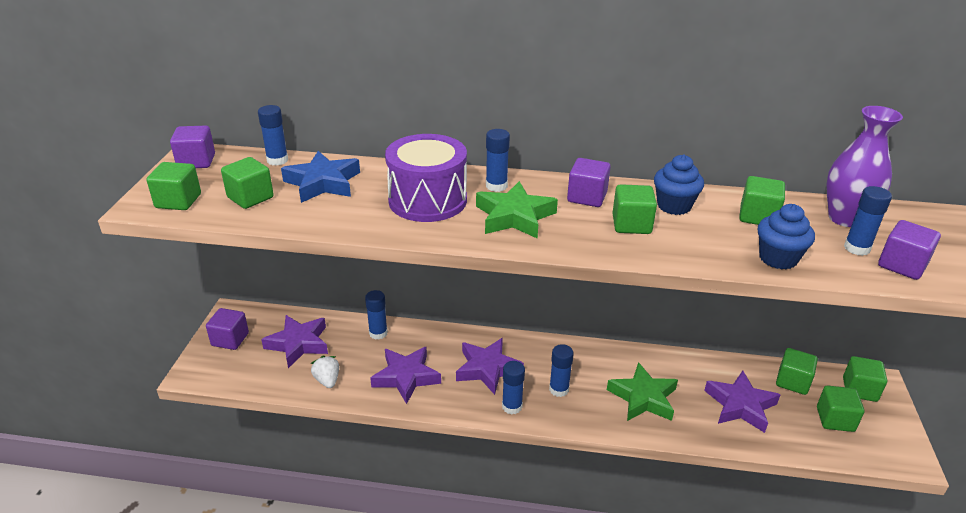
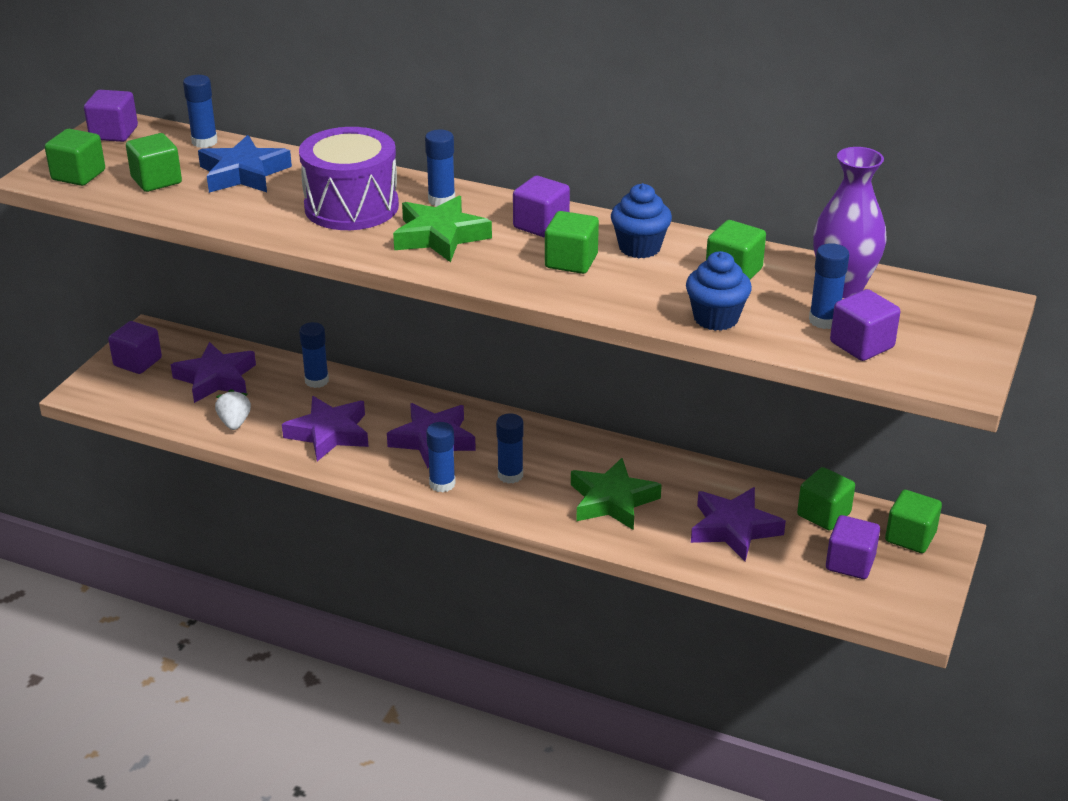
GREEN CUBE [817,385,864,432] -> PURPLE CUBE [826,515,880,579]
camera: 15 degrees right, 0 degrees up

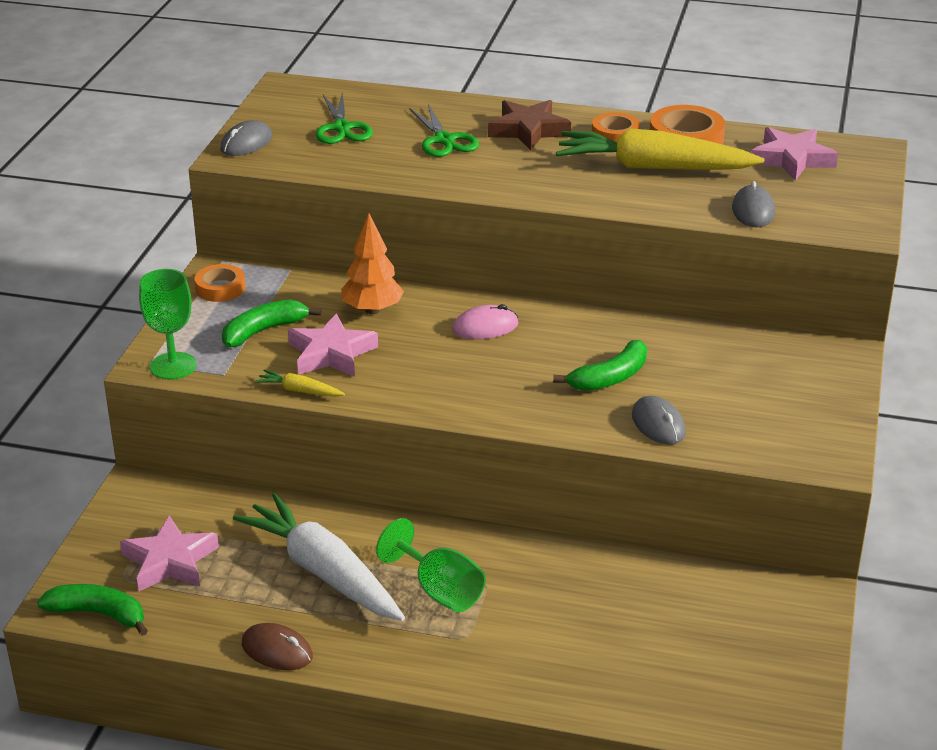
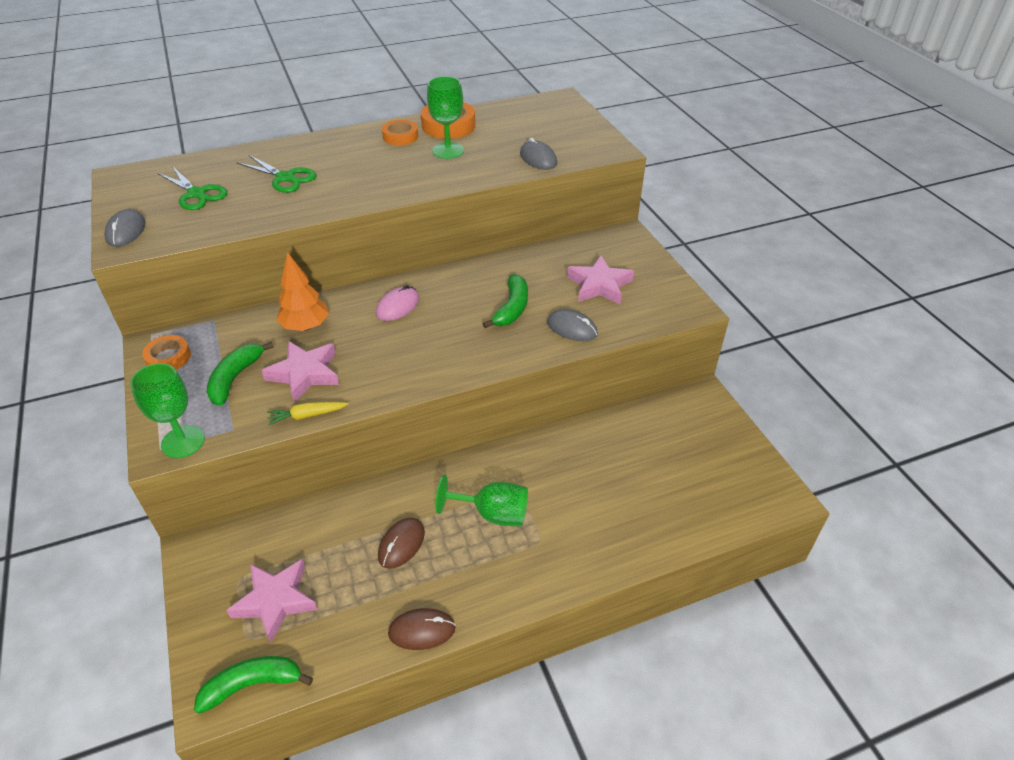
WHITE CARROT [233,493,405,621] -> BROWN MOUSE [378,518,425,569]
BROWN STAR [488,100,571,150] -> none
YELLOW CARROT [556,128,764,170] -> GREEN GOBLET [427,76,464,159]
PINK STAR [751,127,838,181] -> PINK STAR [567,255,634,305], move
camera: 35 degrees left, 10 degrees up

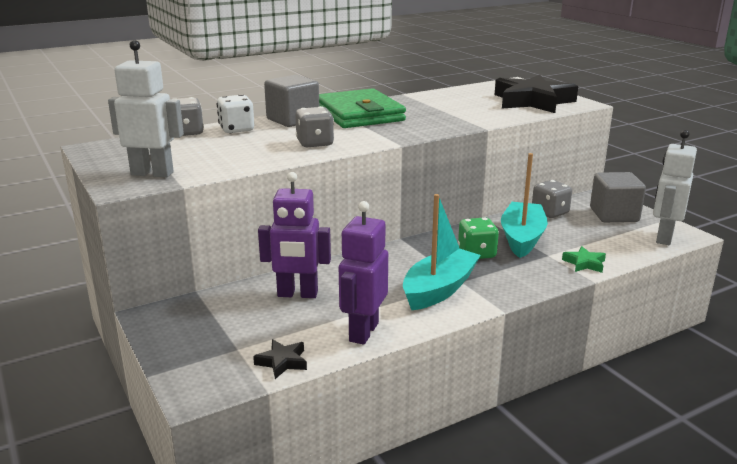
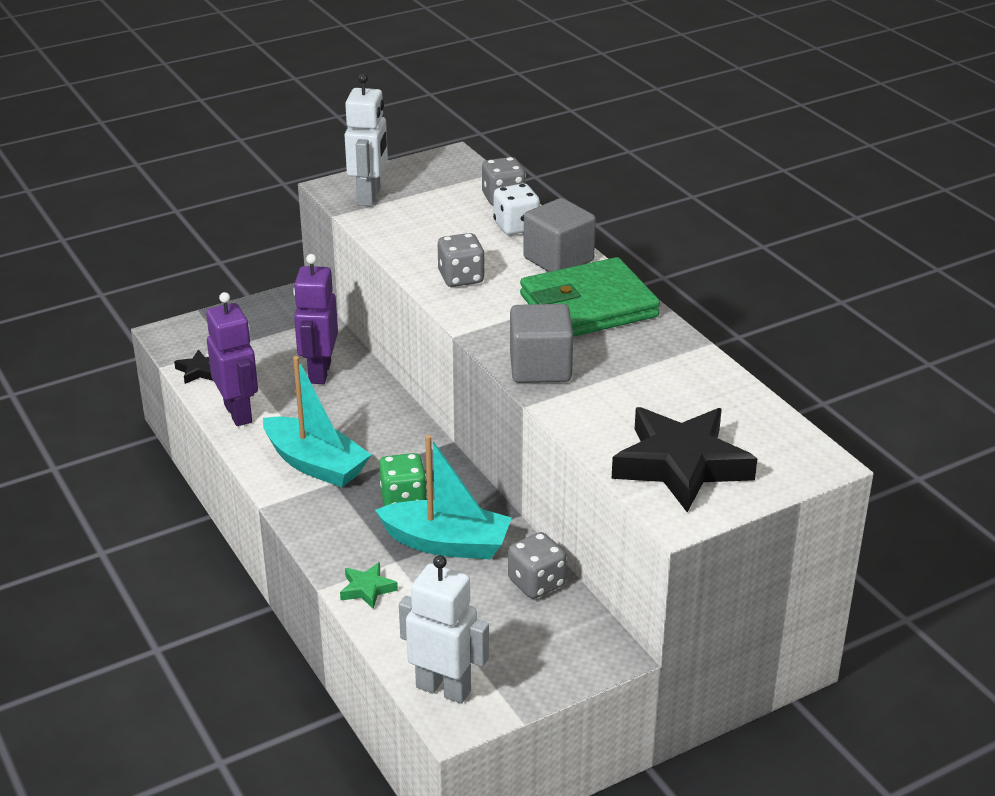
PURPLE ROBOT [339,201,388,345] -> PURPLE ROBOT [206,292,258,426], 45 degrees clockwise
GREY CUBE [590,172,646,222] -> GREY CUBE [510,304,573,383], move
camera: 90 degrees right, 10 degrees up

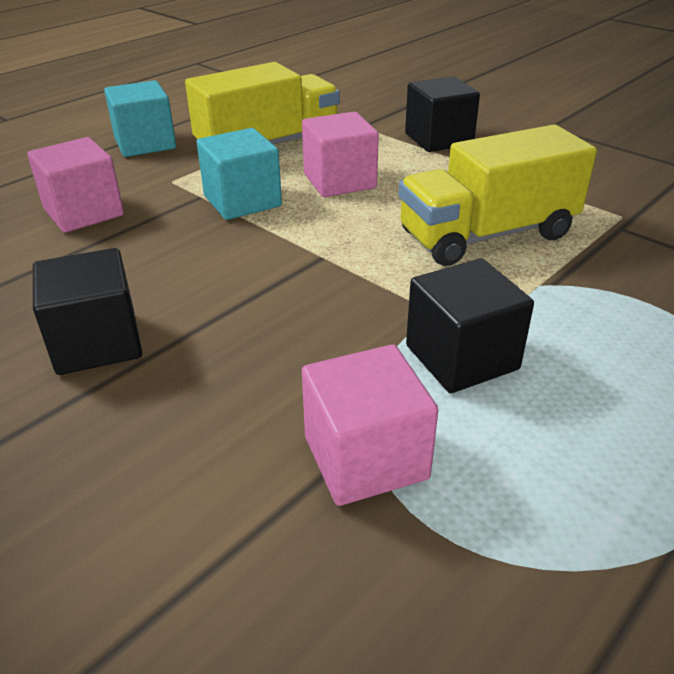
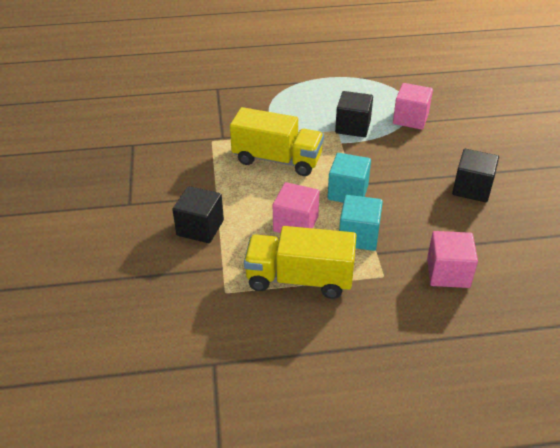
TURQUOISE CUBE [104,80,176,157] -> TURQUOISE CUBE [328,153,371,203], move
camera: 140 degrees left, 5 degrees up

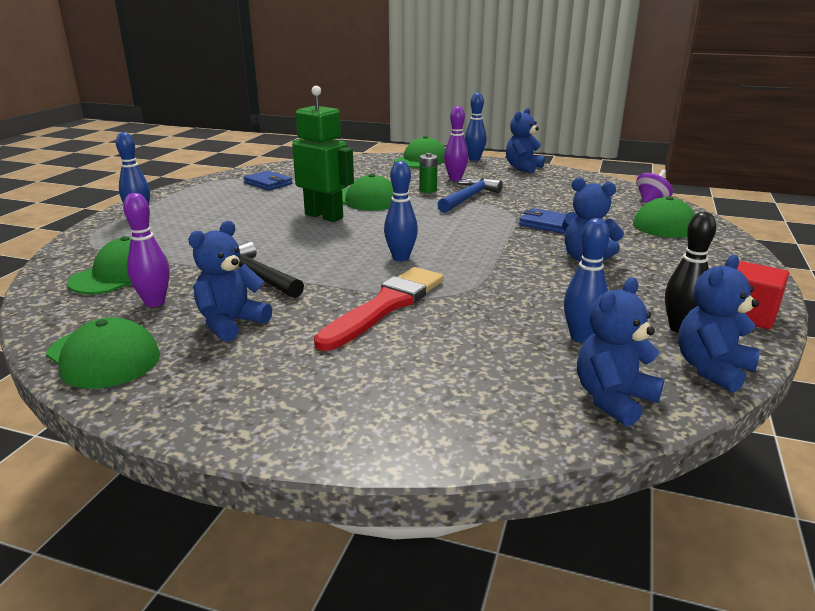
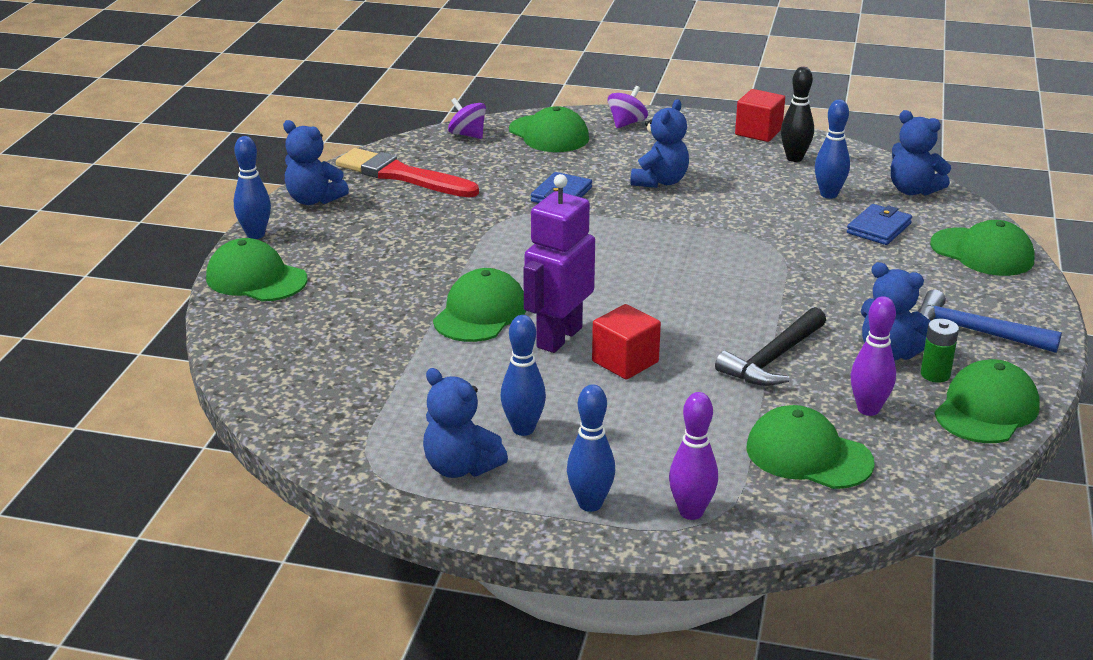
BLUE WALLET [244,171,292,190] -> BLUE WALLET [847,204,912,245], move
GREEN ROBOT [292,86,354,222] -> PURPLE ROBOT [523,174,595,353]
RED BRUSH [314,267,444,351] -> RED BRUSH [336,148,479,197], move
BLUE BOWLING PIN [384,161,418,261] -> BLUE BOWLING PIN [501,315,546,436], move
GREEN BATTERY [419,153,438,193] -> GREEN BATTERY [921,319,959,383], move
BLUE HAMMER [437,178,503,213] -> BLUE HAMMER [918,289,1062,353], move
PURPLE BOWLING PIN [444,106,468,181] -> PURPLE BOWLING PIN [669,392,718,520], move
BLUE TEDDY BEAR [678,255,760,393] -> BLUE TEDDY BEAR [423,368,508,478], move
none -> RED CUBE [592,304,661,380]
none -> PURPLE SPINNING TOP [608,86,648,128]
none -> GREEN CAP [930,220,1035,276]
camera: 95 degrees left, 5 degrees up

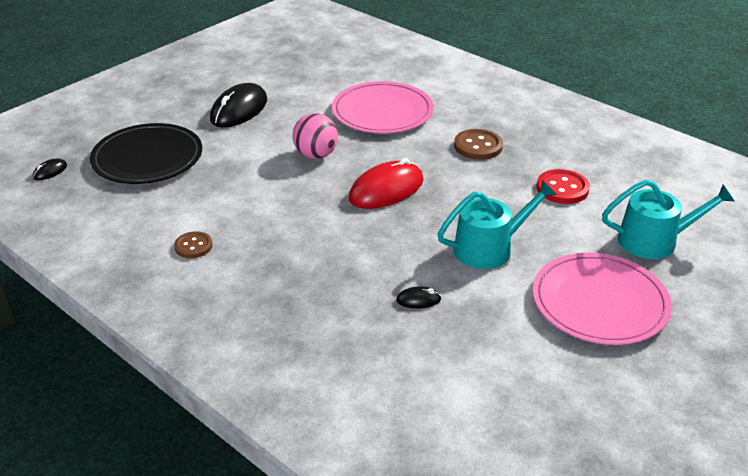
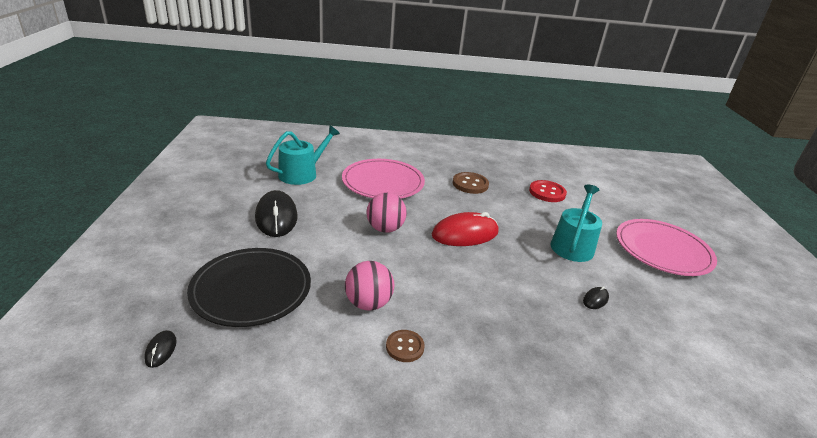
RED MOUSE [349,158,424,209] -> RED MOUSE [432,212,499,246], 60 degrees clockwise
TURQUOISE WATERING CAN [602,180,735,259] -> TURQUOISE WATERING CAN [266,126,340,185], move
none -> PINK BALL [345,261,394,310]
camera: 45 degrees left, 5 degrees down

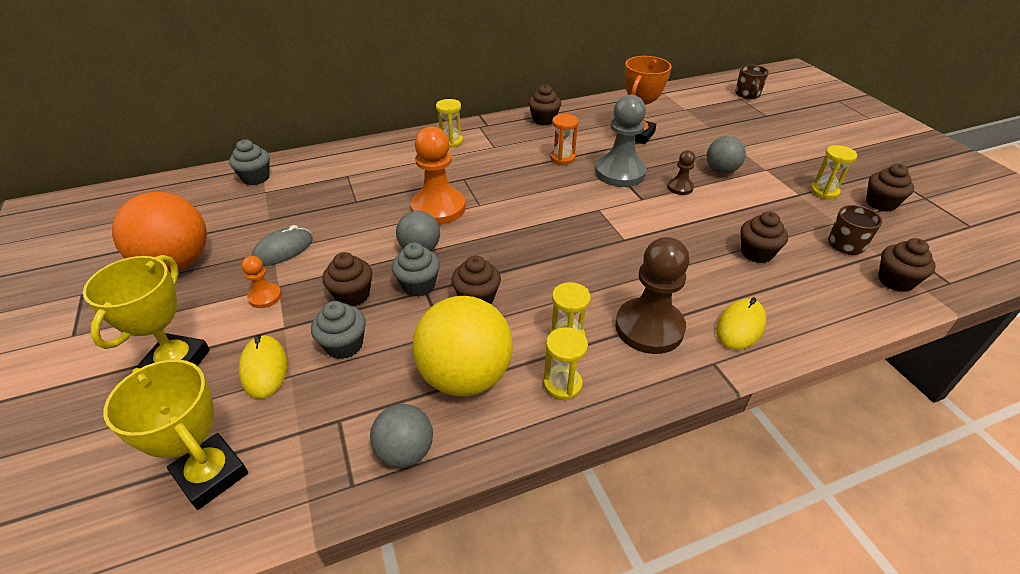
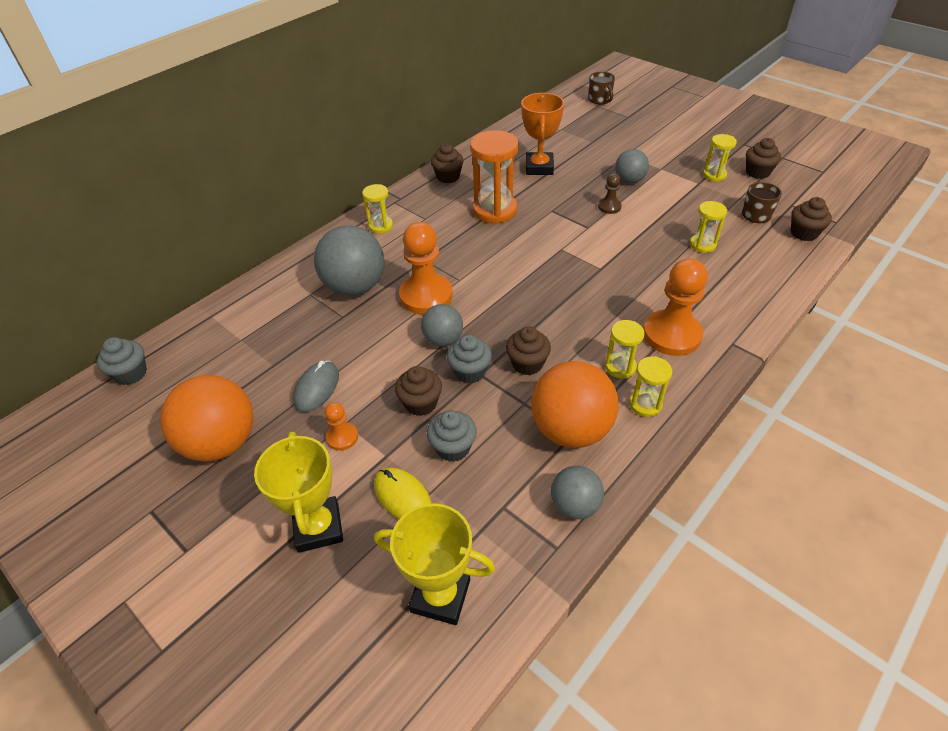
GREY CUPCAKE [229,140,270,185] -> GREY CUPCAKE [97,337,147,385], move
YELLOW BALL [412,296,513,396] -> ORANGE BALL [531,361,618,448]
ORANGE HOURGLASS [550,114,579,165] -> ORANGE HOURGLASS [470,130,519,224], x1.85
GREY PAWN [595,95,647,187] -> none
BROWN PAWN [615,237,690,354] -> ORANGE PAWN [644,258,708,356]
YELLOW MOUSE [716,297,766,350] -> none
BROWN CUPCAKE [741,211,788,263] -> YELLOW HOURGLASS [690,201,727,253]
none -> GREY BALL [314,226,384,296]
camera: 25 degrees left, 5 degrees up

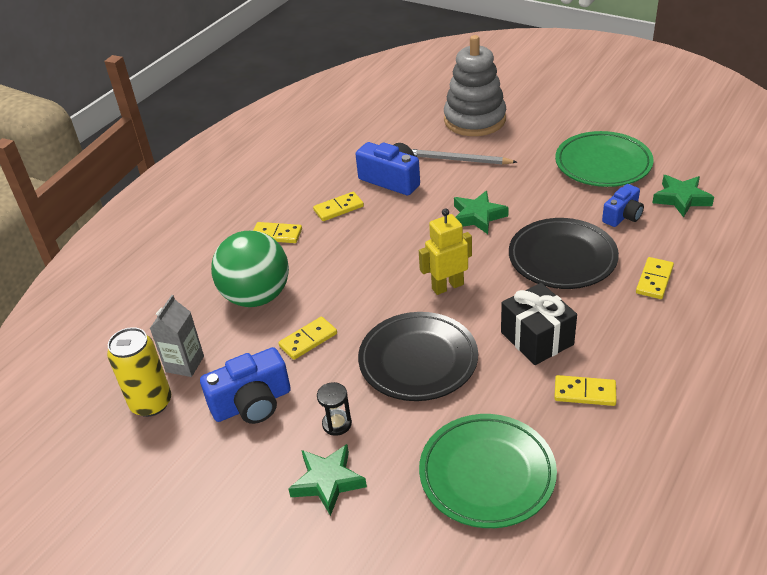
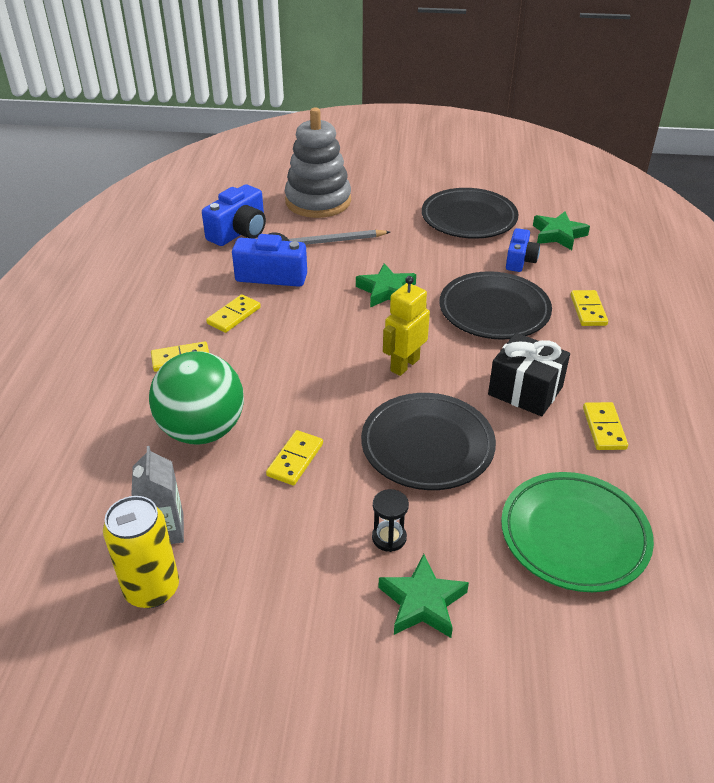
BLUE CAMERA [200,347,291,424] -> BLUE CAMERA [202,184,266,246], move
YELLOW DOMINO [554,375,617,406] -> YELLOW DOMINO [583,402,628,450], 75 degrees counterclockwise
GREEN PLATE [555,131,654,187] -> BLACK PLATE [422,188,519,239]
camera: 30 degrees left, 0 degrees up

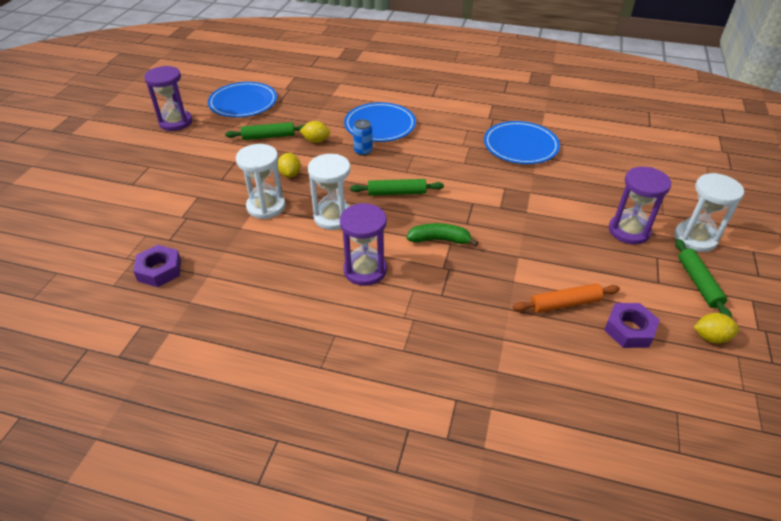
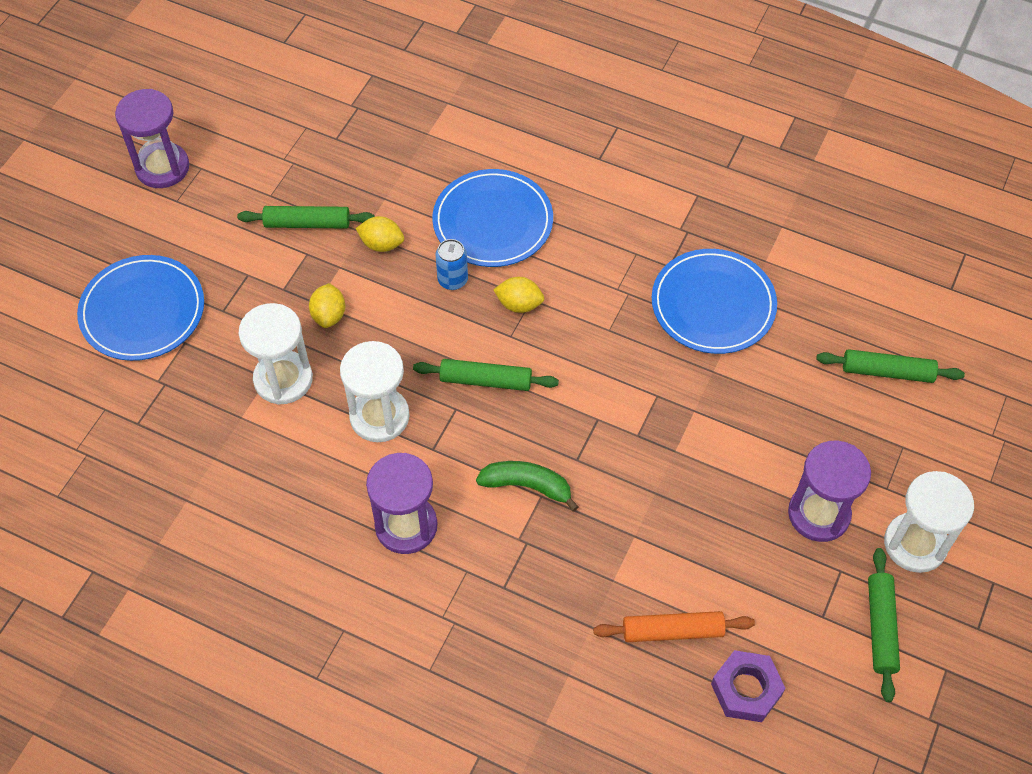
PURPLE NUT [133,245,181,287] -> none
BLUE PLATE [208,82,277,118] -> BLUE PLATE [77,255,204,361], move
YELLOW LEMON [694,313,739,344] -> YELLOW LEMON [493,277,544,313], move
none -> GREEN ROLLING PIN [816,349,965,383]
camera: 10 degrees right, 15 degrees up

